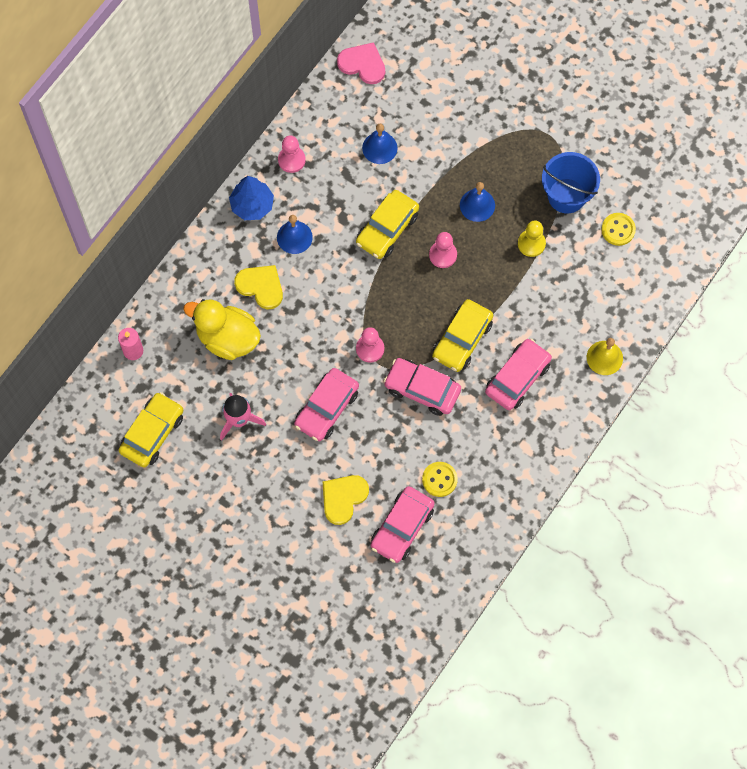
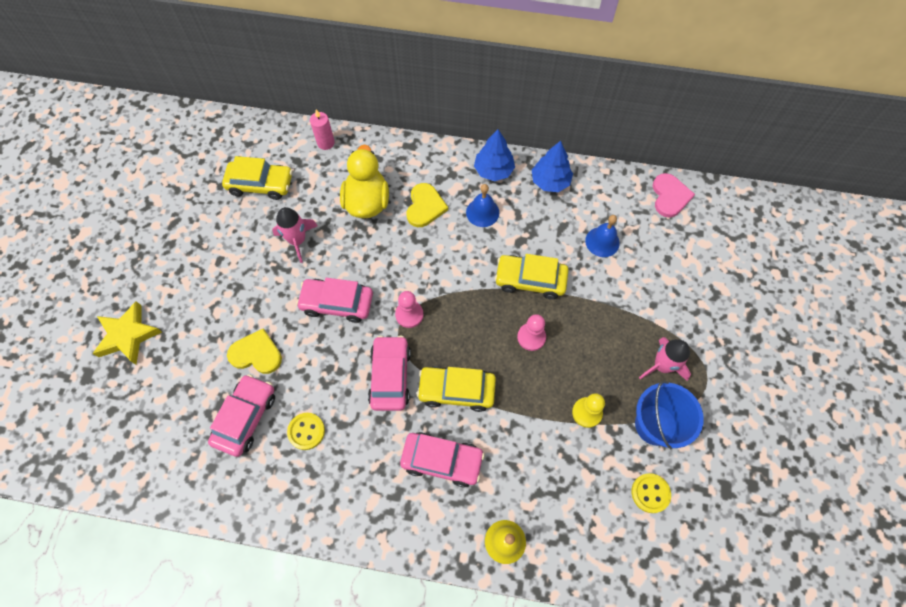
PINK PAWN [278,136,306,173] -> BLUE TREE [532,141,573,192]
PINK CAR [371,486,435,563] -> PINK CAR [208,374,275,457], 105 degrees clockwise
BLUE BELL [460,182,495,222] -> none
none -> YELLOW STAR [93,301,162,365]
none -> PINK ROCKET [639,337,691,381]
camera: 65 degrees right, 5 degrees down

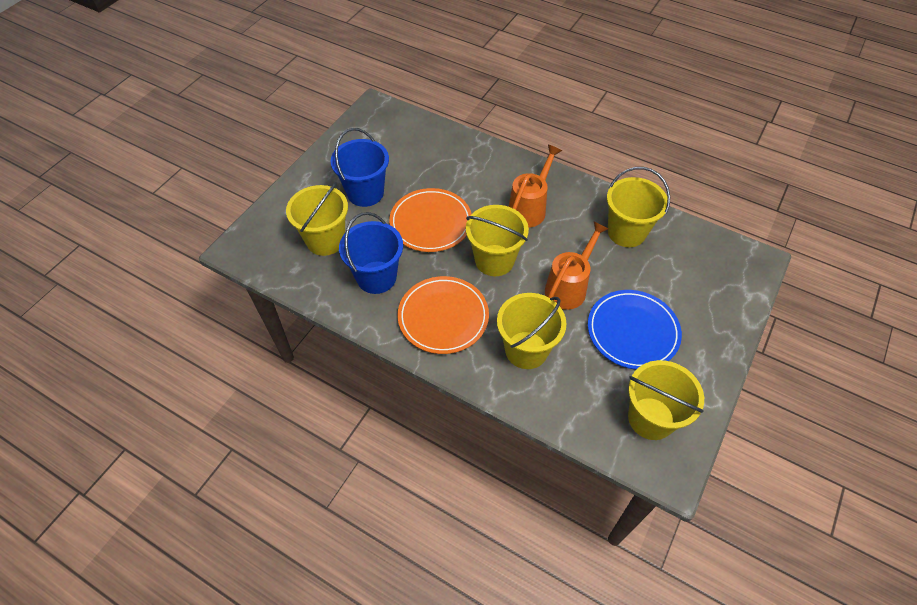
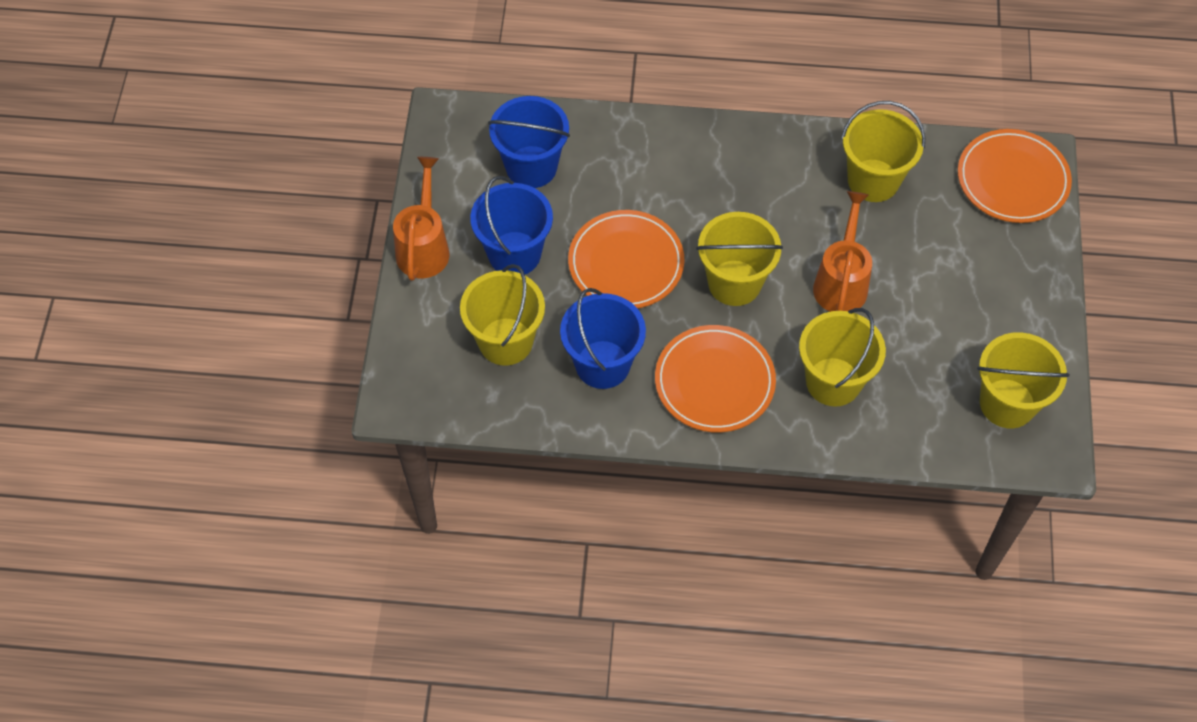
ORANGE WATERING CAN [508,145,562,228] -> ORANGE WATERING CAN [393,157,450,281], move
BLUE PLATE [588,290,682,370] -> none
none -> BLUE BUCKET [488,96,570,188]
none -> ORANGE PLATE [958,129,1072,223]
camera: 25 degrees left, 5 degrees up

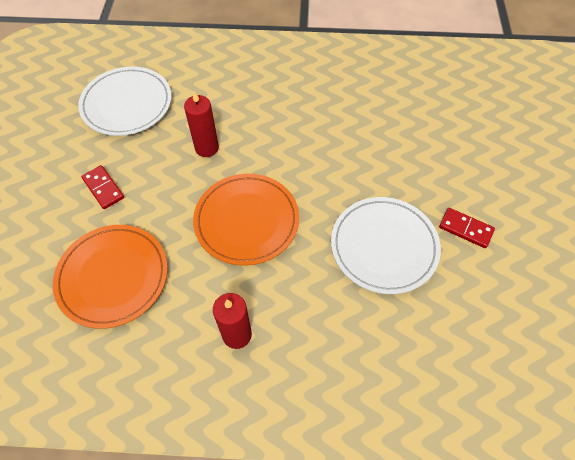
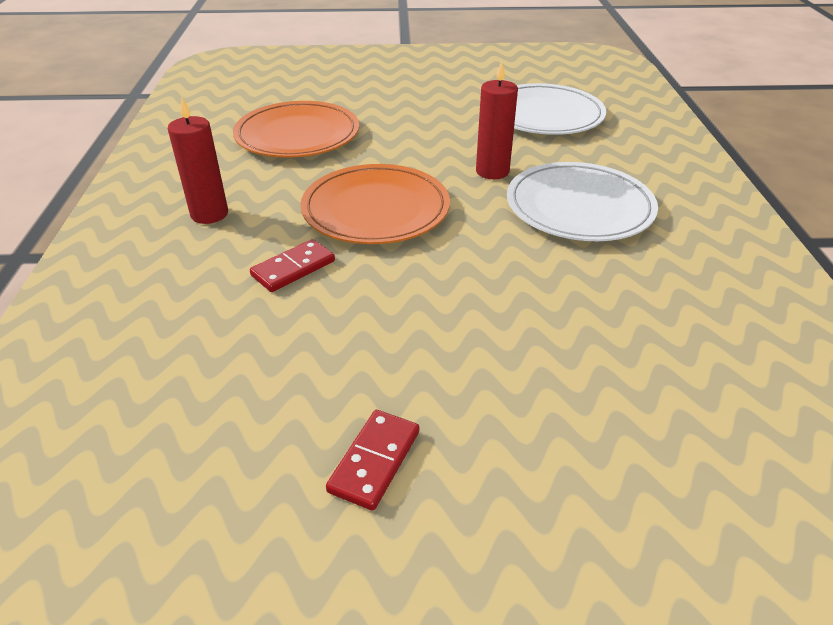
RED DOMINO [81,165,124,209] -> RED DOMINO [250,239,335,292], move
WHITE PLATE [331,197,441,294] -> WHITE PLATE [507,162,658,241], move
camera: 85 degrees right, 20 degrees down

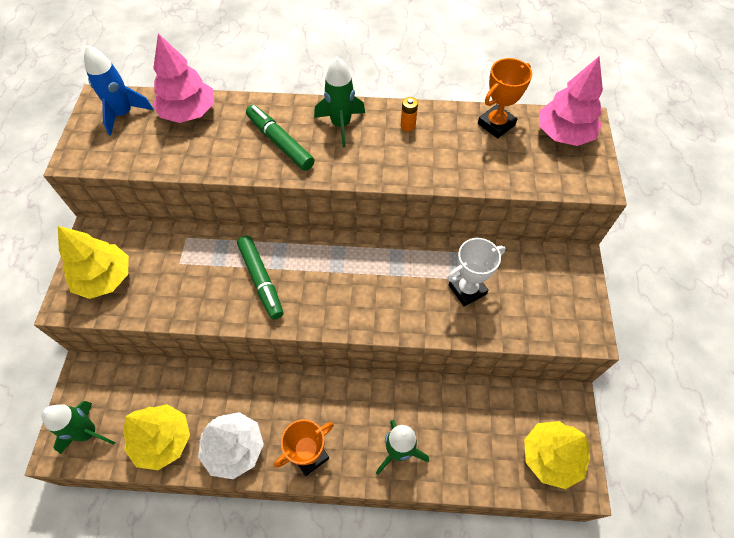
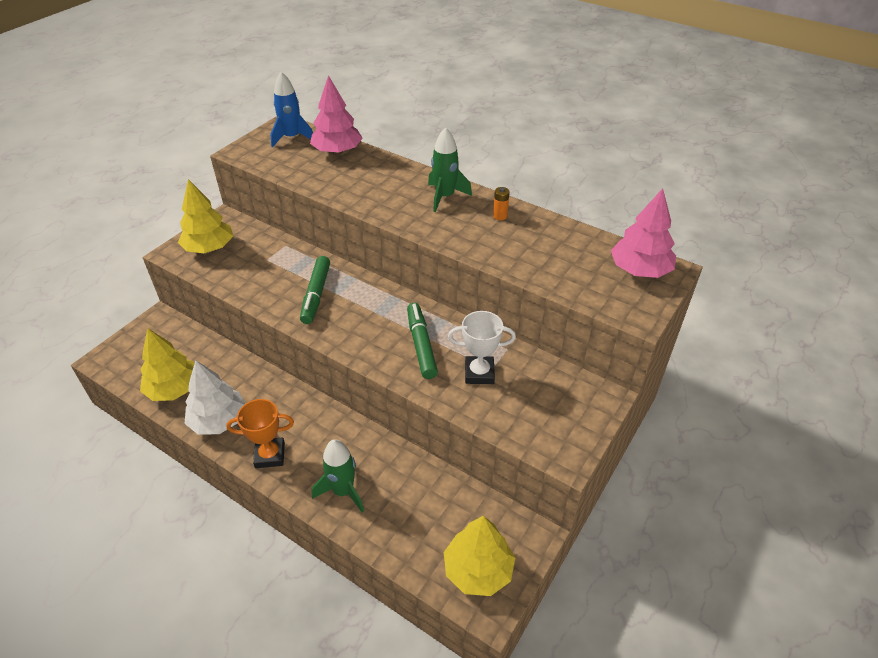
GREEN ROCKET [42,401,115,454] -> none
GREEN MARKER [246,105,314,171] -> GREEN MARKER [407,303,438,379], move
ORANGE TROPHY [478,58,532,138] -> none
camera: 30 degrees right, 15 degrees down

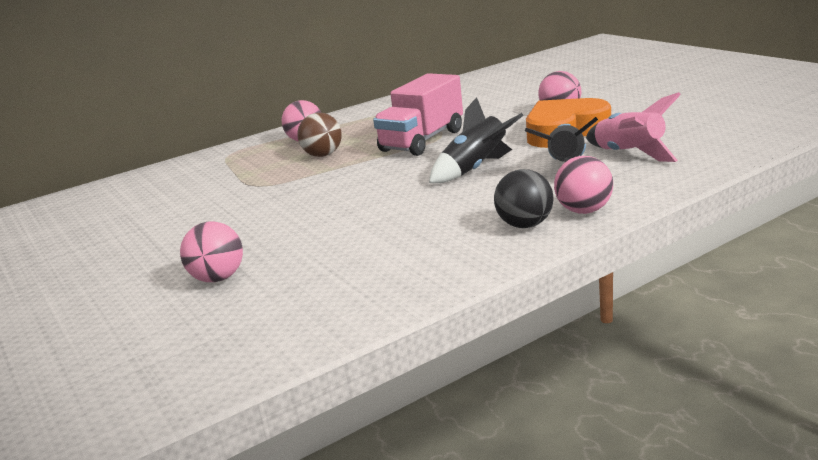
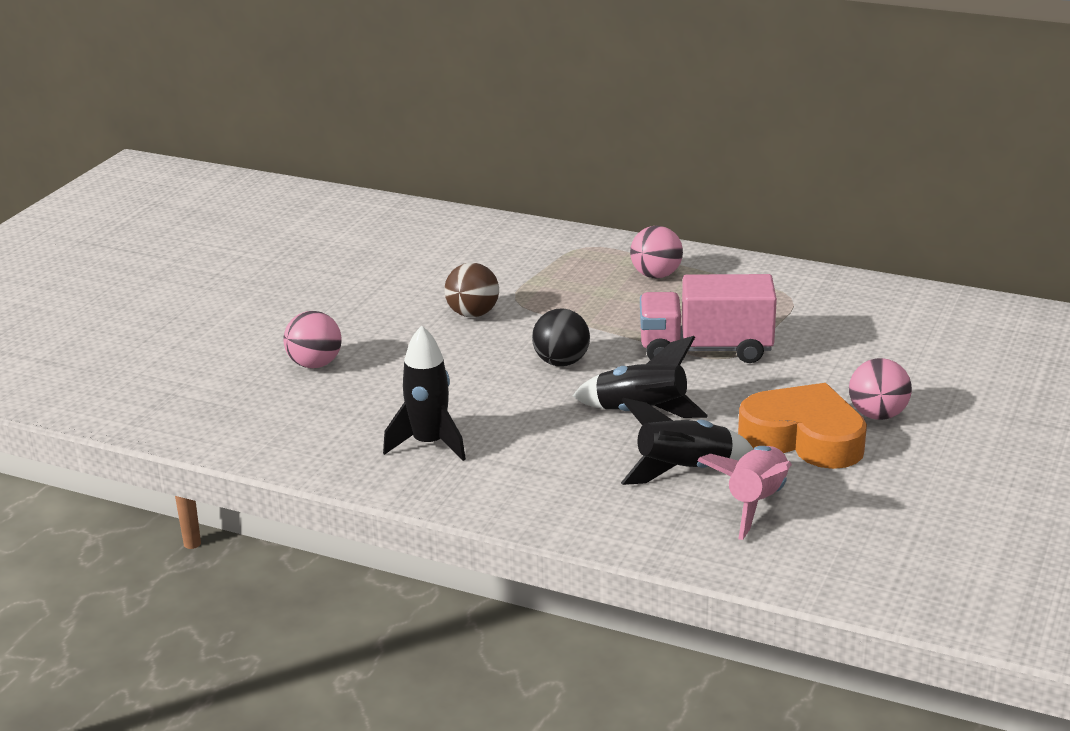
BROWN BALL [297,113,342,157] -> BROWN BALL [444,263,499,317], move
BLACK BALL [494,169,554,228] -> BLACK BALL [532,309,590,366], move
PINK BALL [554,156,613,214] -> none
none -> BLACK ROCKET [383,325,466,461]
camera: 55 degrees right, 5 degrees up

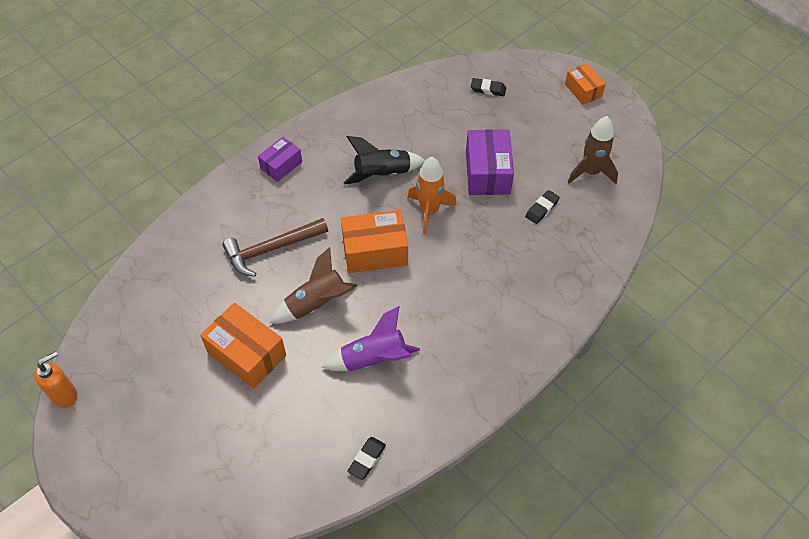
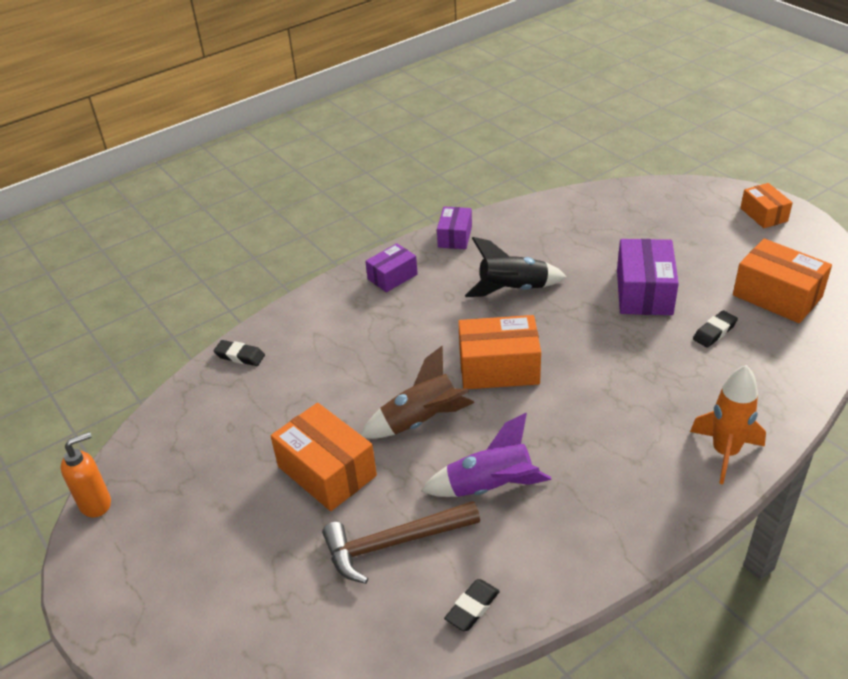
BROWN HAMMER [222,218,328,277] -> BROWN HAMMER [322,501,480,584], move
ORANGE ROCKET [407,157,457,235] -> ORANGE ROCKET [690,365,766,484], move
BLACK ERASER [471,78,506,96] -> BLACK ERASER [214,340,265,366], move
BROWN ROCKET [568,116,618,184] -> ORANGE BOX [733,239,832,323]
none -> PURPLE BOX [437,207,472,249]
camera: 10 degrees right, 15 degrees down

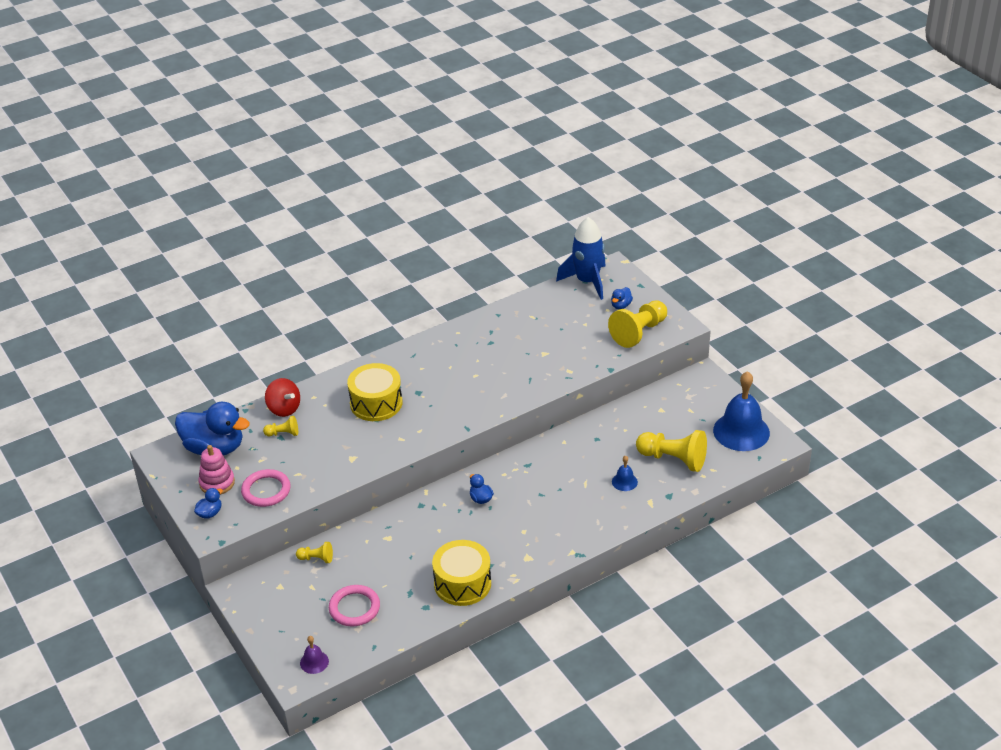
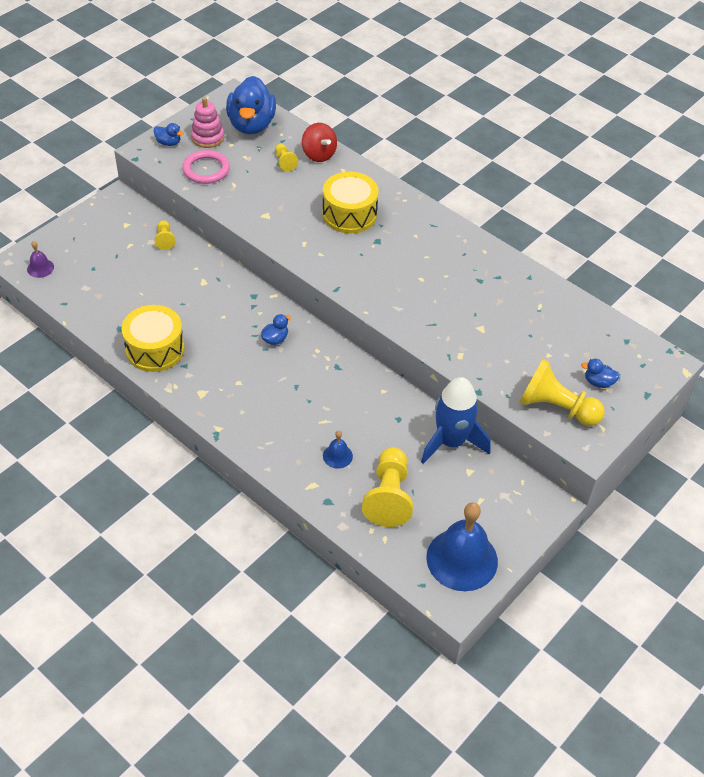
RED SPINNING TOP [265,378,300,417] -> RED SPINNING TOP [302,123,337,162], 60 degrees counterclockwise
PINK RING [329,585,380,627] -> none
BLUE ROCKET [556,217,606,300] -> BLUE ROCKET [421,377,491,464], move
camera: 70 degrees right, 10 degrees up

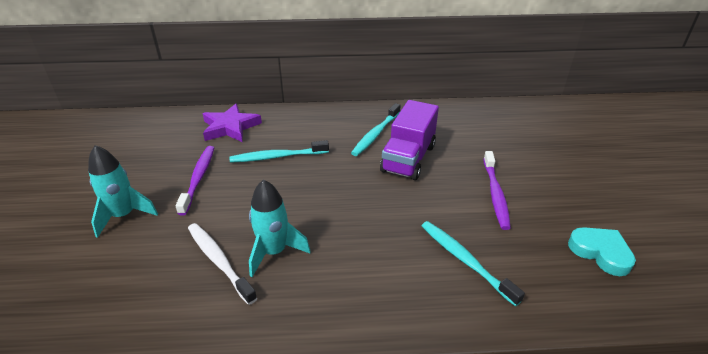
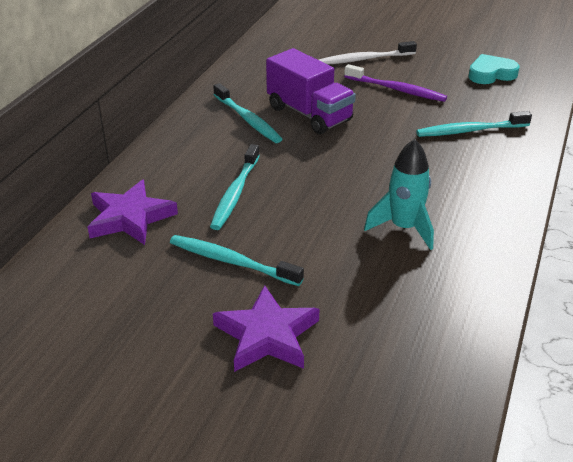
TURQUOISE ROCKET [88,145,158,238] -> PURPLE STAR [213,285,319,372]
PURPLE TOOTHBRUSH [175,146,214,216] -> TURQUOISE TOOTHBRUSH [170,235,304,286]
WHITE TOOTHBRUSH [188,223,257,305] -> WHITE TOOTHBRUSH [318,41,417,64], move
camera: 65 degrees left, 0 degrees up

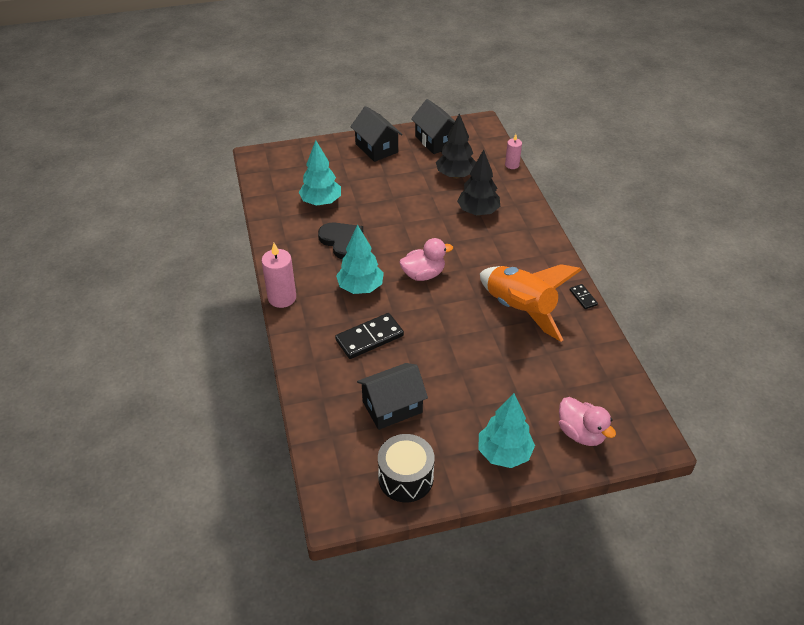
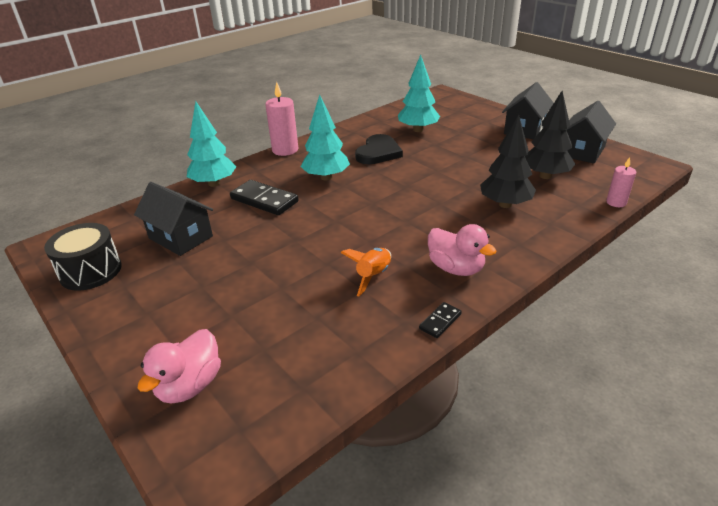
PINK DUCK [399,238,453,281] -> PINK DUCK [428,224,496,276], move
TURQUOISE TREE [478,393,535,468] -> TURQUOISE TREE [187,101,236,187], move
ORANGE ROCKET [480,264,582,342] -> ORANGE ROCKET [340,248,391,297], x0.48
camera: 65 degrees right, 10 degrees down

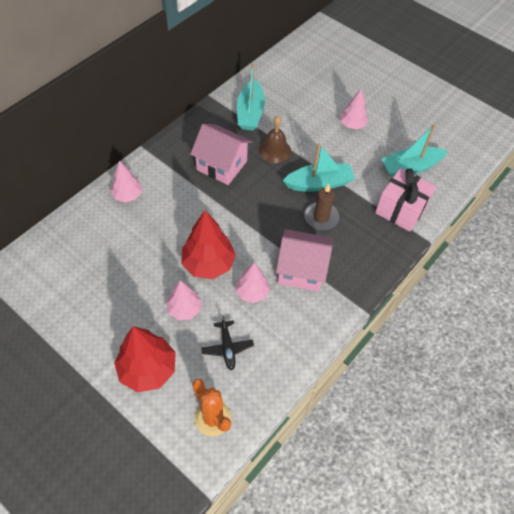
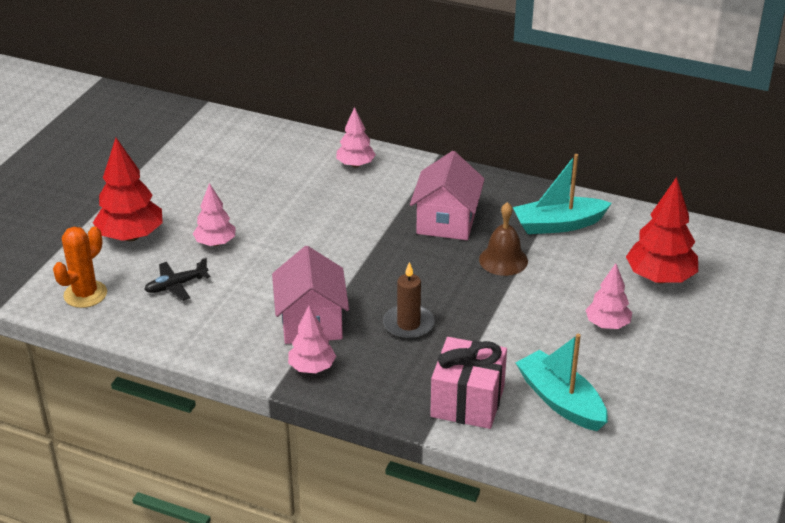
RED TREE [181,210,236,279] -> RED TREE [626,177,698,283], move
PINK TREE [235,263,270,303] -> PINK TREE [288,306,336,373], move
TURQUOISE BOAT [283,143,355,192] -> none
camera: 75 degrees right, 20 degrees down

